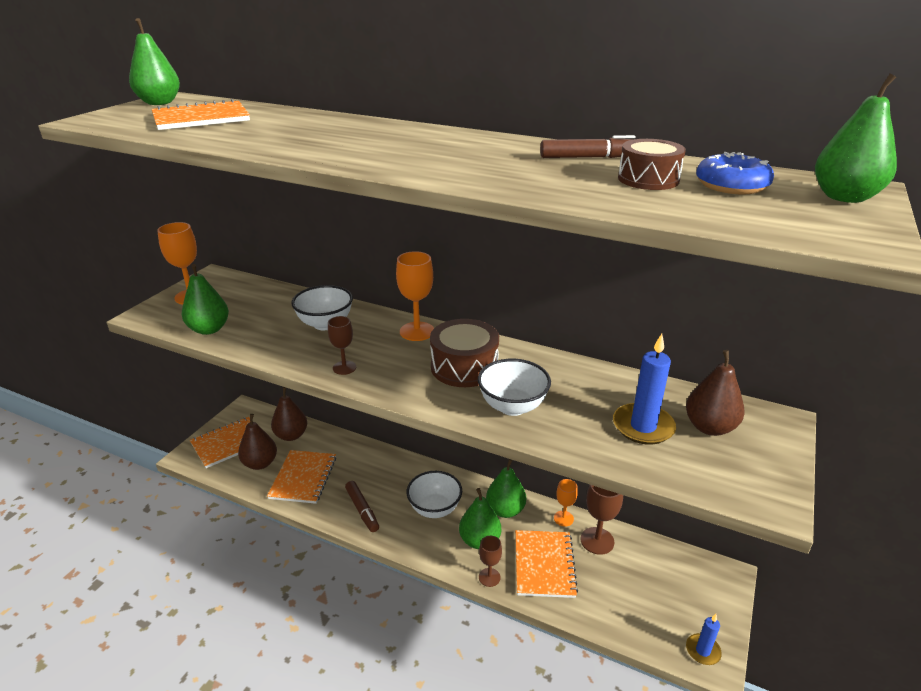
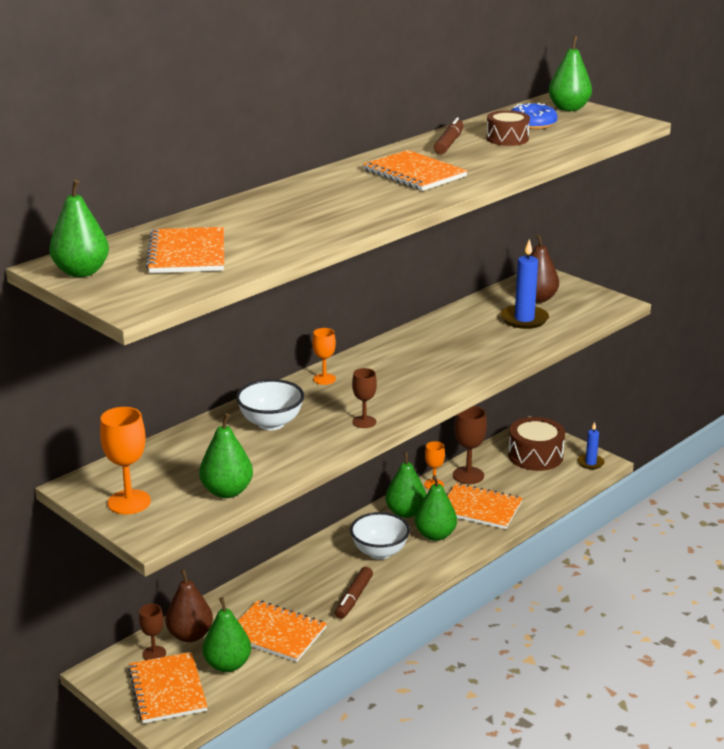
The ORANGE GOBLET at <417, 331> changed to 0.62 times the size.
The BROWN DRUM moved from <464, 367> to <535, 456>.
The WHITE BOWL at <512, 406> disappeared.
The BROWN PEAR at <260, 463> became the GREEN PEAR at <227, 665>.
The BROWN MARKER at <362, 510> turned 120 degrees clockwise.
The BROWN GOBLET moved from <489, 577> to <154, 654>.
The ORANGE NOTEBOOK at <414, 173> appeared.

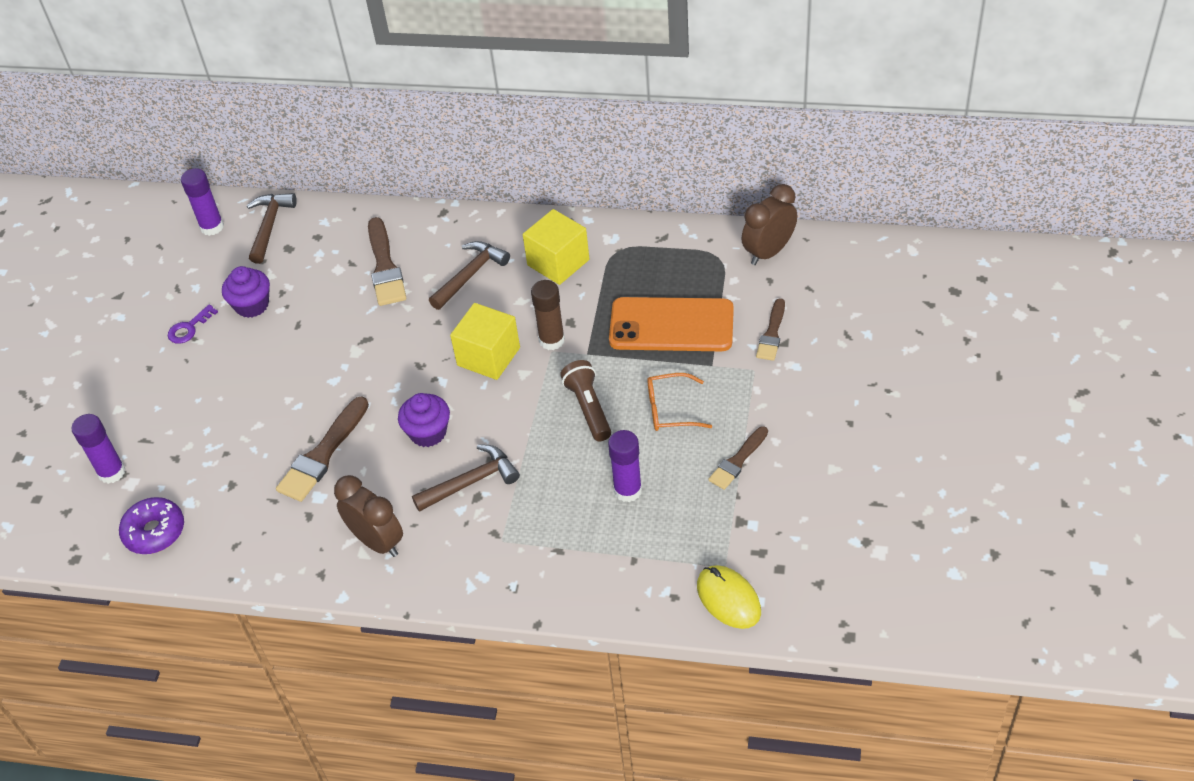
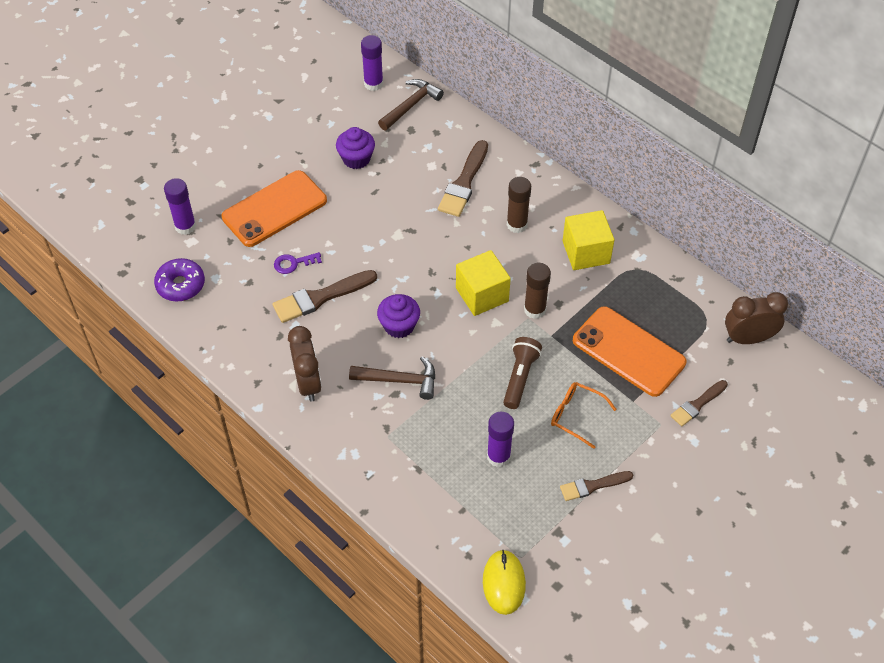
The BROWN HAMMER at <470, 275> was replaced by the BROWN GLUE STICK at <517, 224>.
The PURPLE KEY moved from <189, 328> to <293, 263>.
The ORANGE PHONE at <274, 209> appeared.

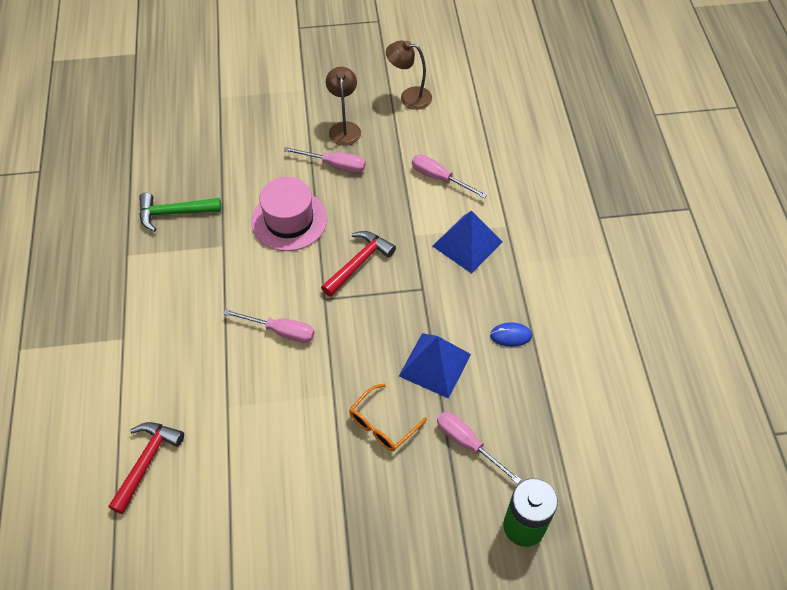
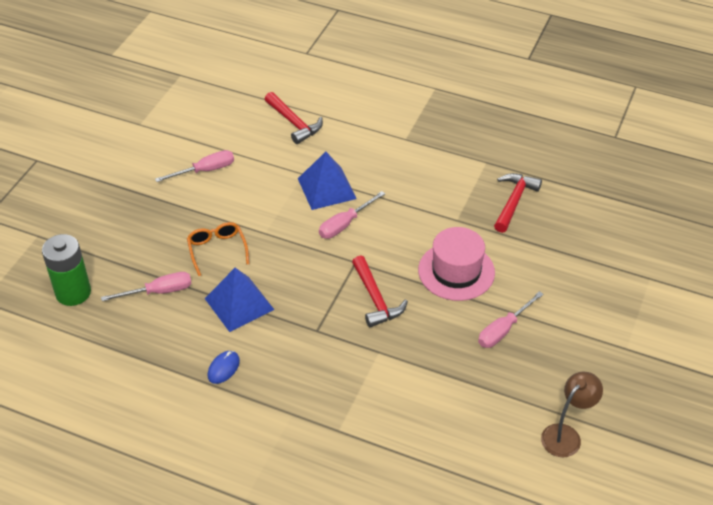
The BROWN LAMP at <344, 128> disappeared.
The PINK SCREWDRIVER moved from <439, 178> to <205, 170>.
The GREEN HAMMER at <174, 213> became the RED HAMMER at <514, 201>.
The BLUE PYRAMID moved from <467, 244> to <326, 188>.

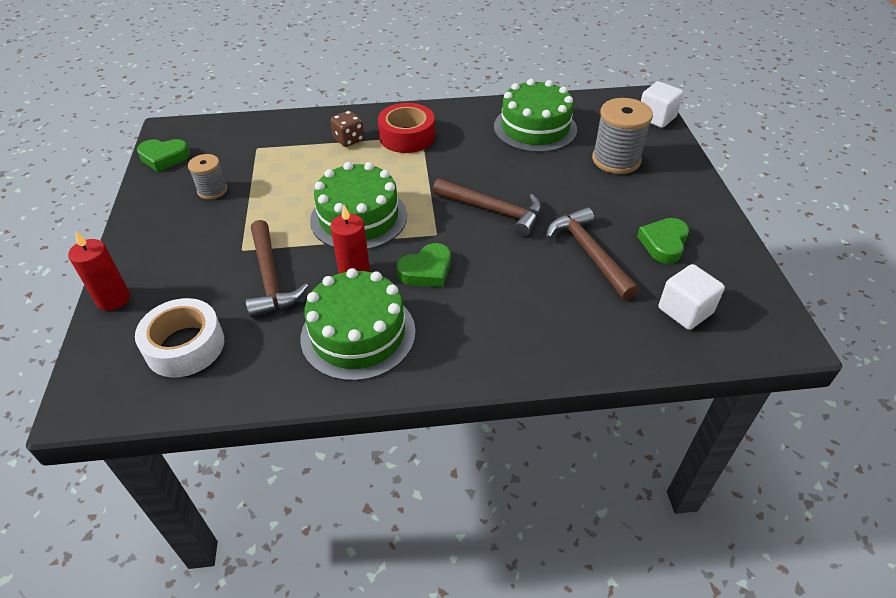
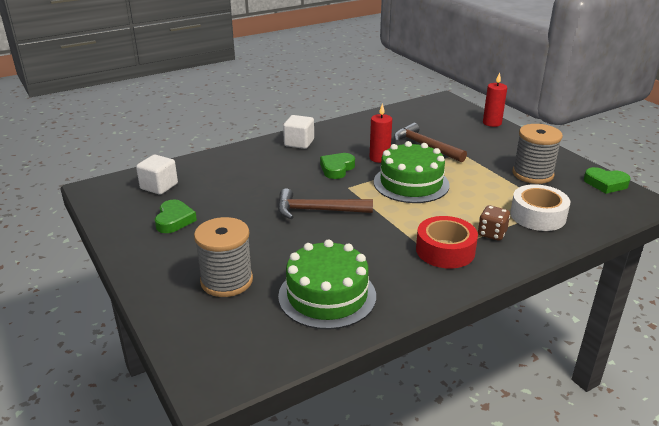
The WHITE CUBE moved from <656, 118> to <299, 143>.
The GREEN HEART at <164, 157> turned 135 degrees counterclockwise.
The GREY SPOOL at <212, 190> changed to 1.72 times the size.
The BROWN HAMMER at <589, 253> disappeared.
The GREEN CAKE at <358, 334> disappeared.
The WHITE TAPE moved from <185, 346> to <538, 216>.

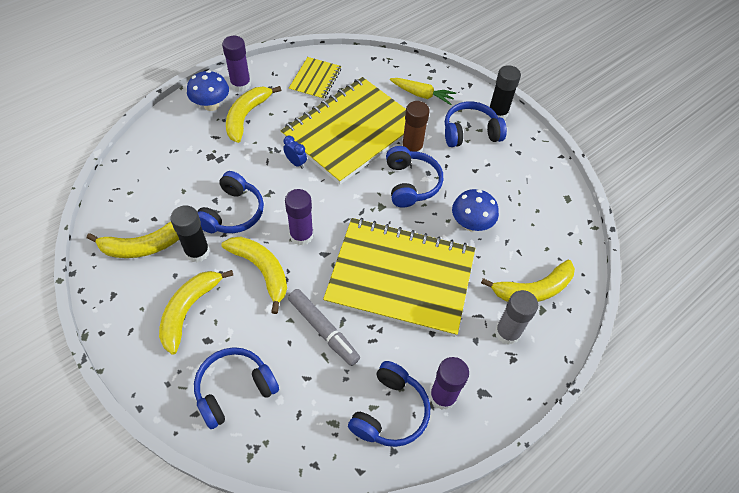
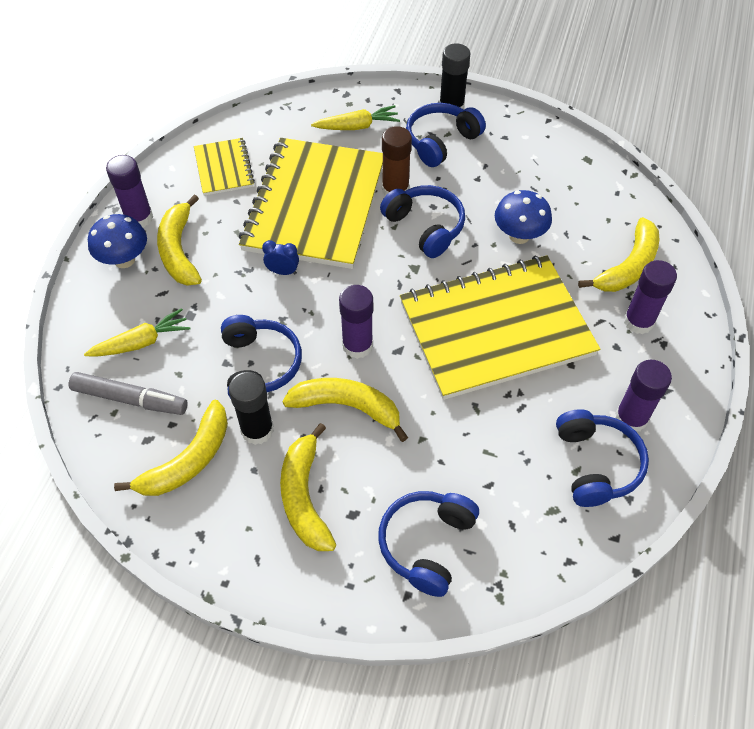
The GREY MARKER moved from <323, 330> to <130, 399>.
The GREY GLUE STICK at <507, 332> became the PURPLE GLUE STICK at <638, 321>.
The YELLOW CARROT at <141, 342> appeared.

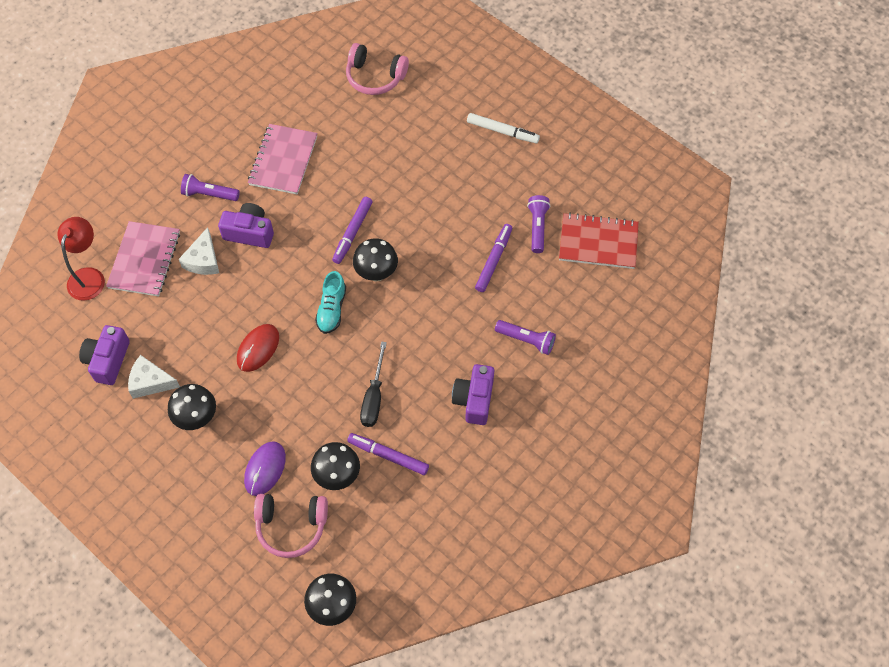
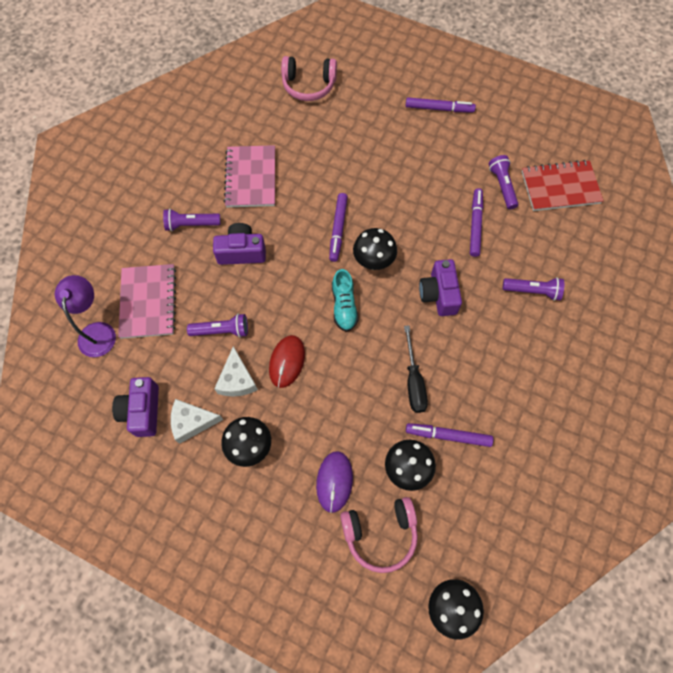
The WHITE MARKER at <502, 131> became the PURPLE MARKER at <439, 109>.
The RED LAMP at <89, 276> became the PURPLE LAMP at <98, 331>.
The WHITE CHEESE moved from <203, 260> to <237, 380>.
The PURPLE CAMERA moved from <474, 400> to <439, 294>.
The PURPLE FLASHLIGHT at <222, 331> appeared.

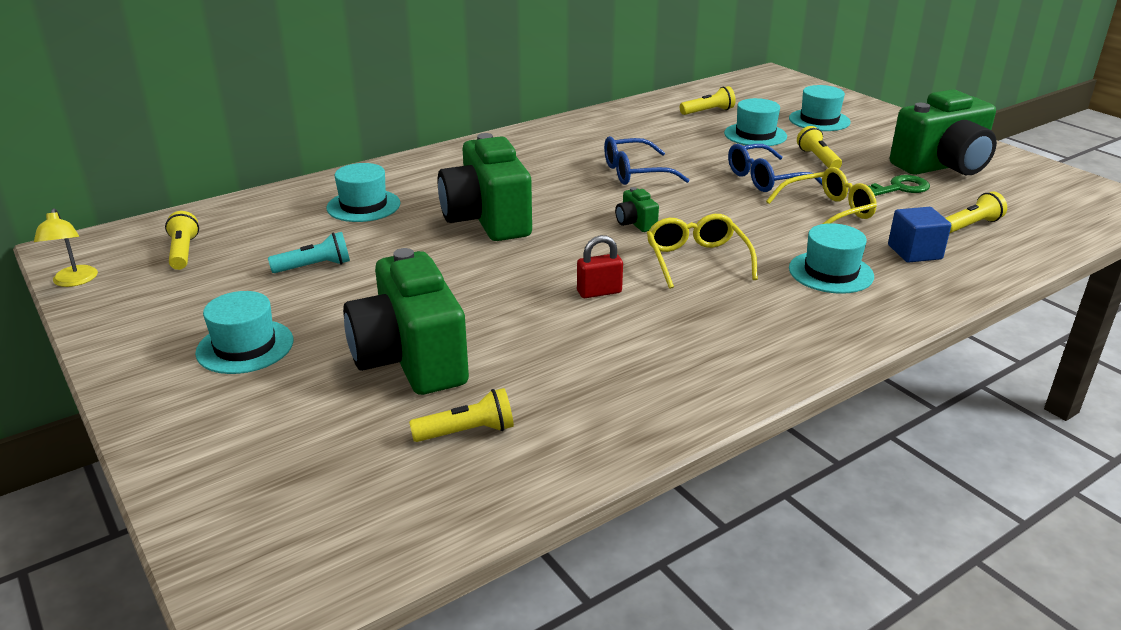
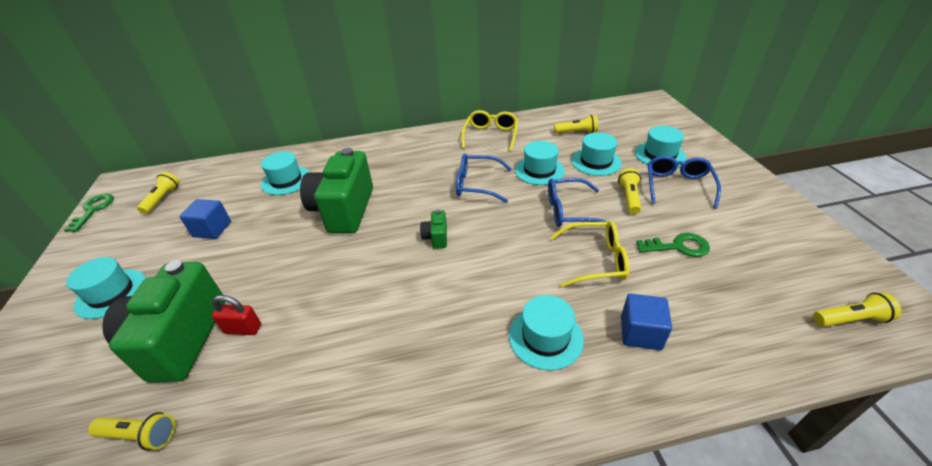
The GREEN CAMERA at <942, 166> disappeared.
The YELLOW FLASHLIGHT moved from <970, 225> to <850, 319>.
The YELLOW LAMP at <74, 281> was replaced by the GREEN KEY at <94, 210>.
The YELLOW GLASSES moved from <697, 260> to <490, 136>.
The TURQUOISE FLASHLIGHT at <315, 266> was replaced by the BLUE CUBE at <212, 229>.
The RED PADLOCK moved from <599, 292> to <243, 329>.
The TURQUOISE HAT at <539, 170> appeared.
The BLUE GLASSES at <678, 186> appeared.

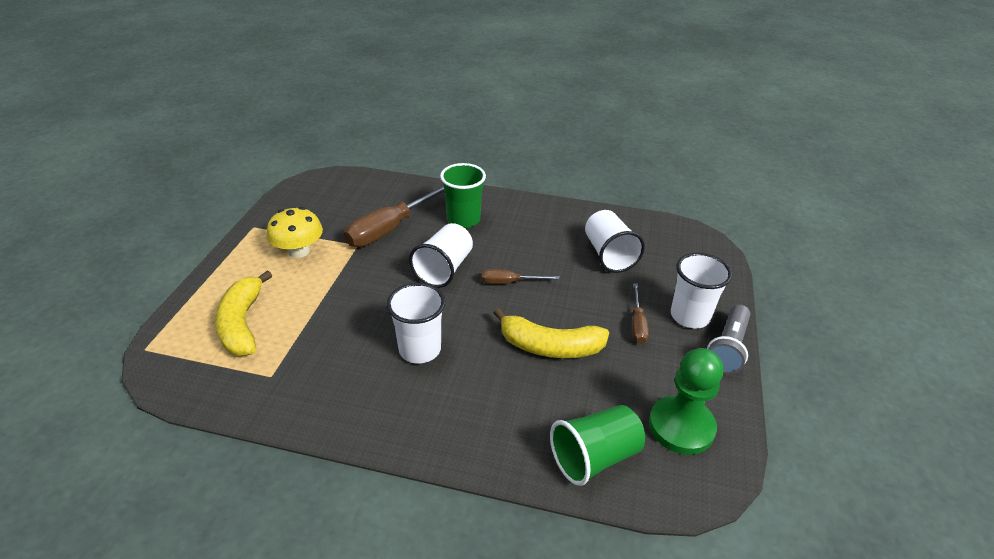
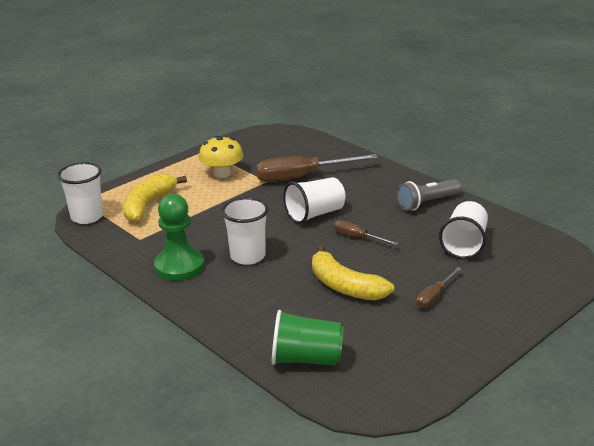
The GREEN CUP at <463, 219> disappeared.
The WHITE CUP moved from <690, 316> to <87, 217>.
The GREY FLASHLIGHT moved from <728, 348> to <427, 203>.
The GREEN PAWN moved from <681, 426> to <179, 266>.

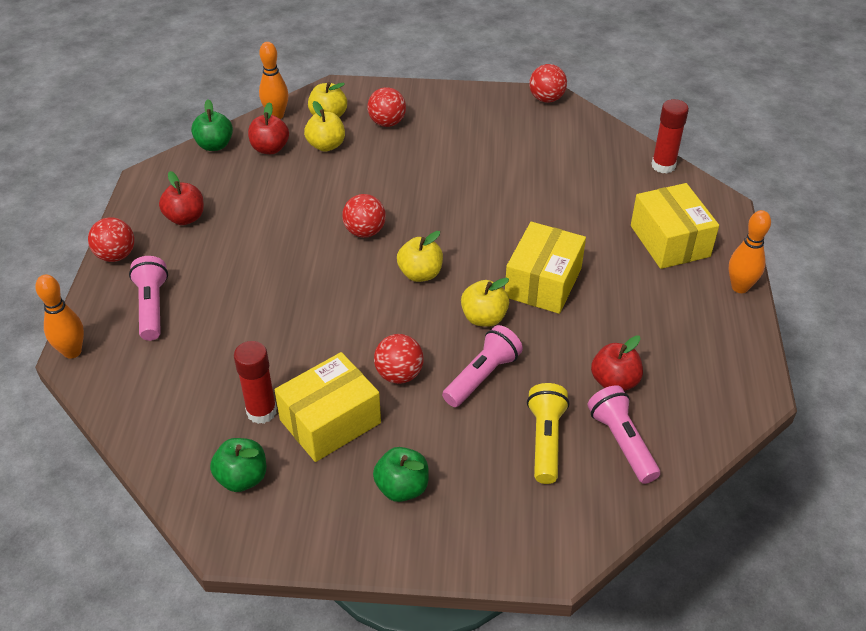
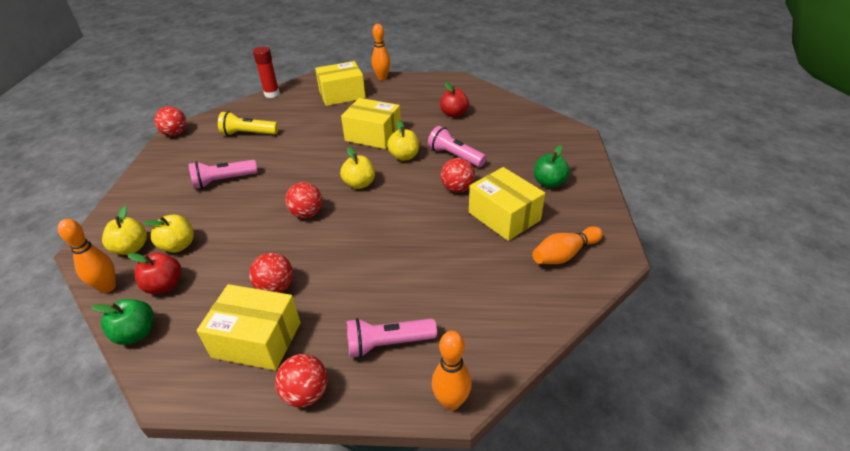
The RED BALL moved from <387, 123> to <276, 287>.
The RED APPLE at <185, 218> was replaced by the YELLOW BOX at <257, 339>.
The RED GLUE STICK at <261, 411> disappeared.
The YELLOW FLASHLIGHT moved from <545, 440> to <248, 134>.
The PINK FLASHLIGHT moved from <621, 442> to <223, 181>.
The GREEN APPLE at <242, 478> was replaced by the ORANGE BOWLING PIN at <564, 254>.

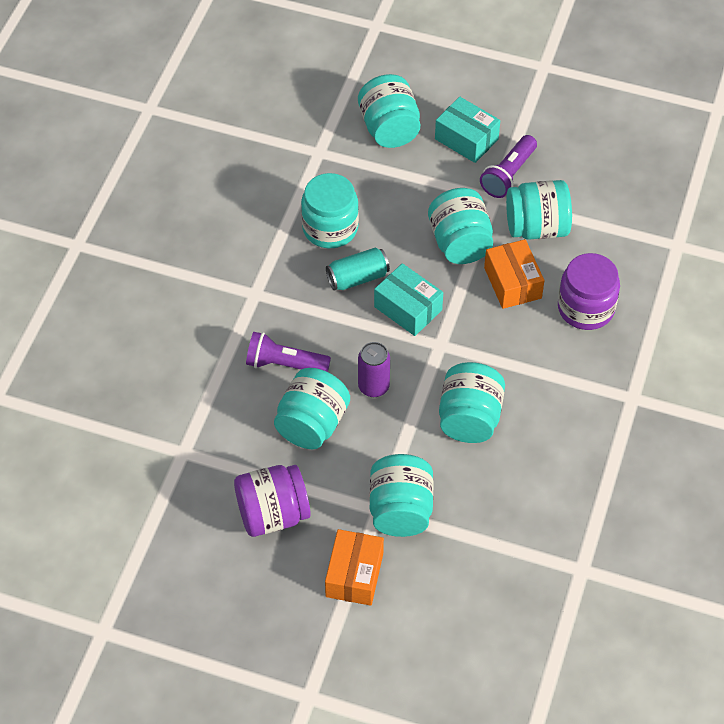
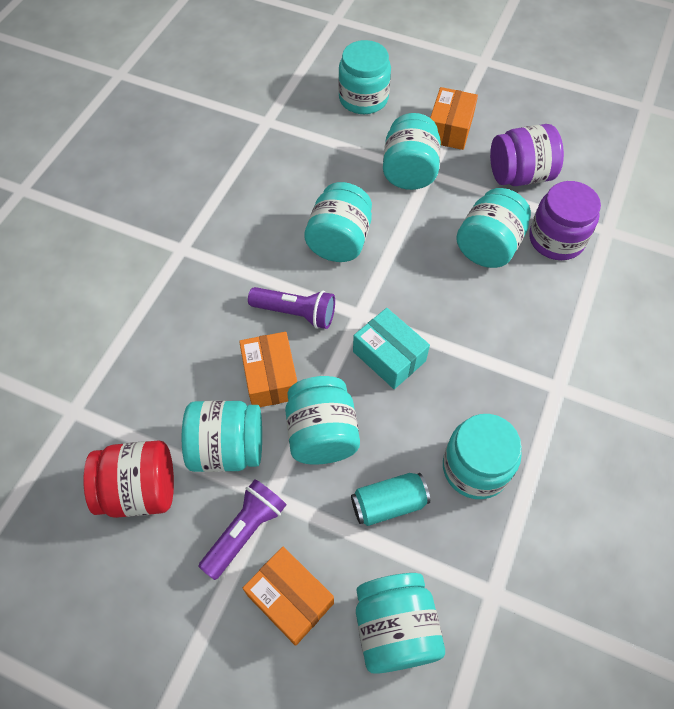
The TURQUOISE BOX at <466, 139> became the ORANGE BOX at <290, 599>.
The TURQUOISE CAN moved from <357, 278> to <388, 504>.
The PURPLE JAR moved from <586, 308> to <556, 239>.
The PURPLE FLASHLIGHT moved from <284, 364> to <296, 313>.
The PURPLE CAN at <373, 387> disappeared.
The TURQUOISE JAR at <363, 98> appeared.
The RED JAR at <140, 490> appeared.

